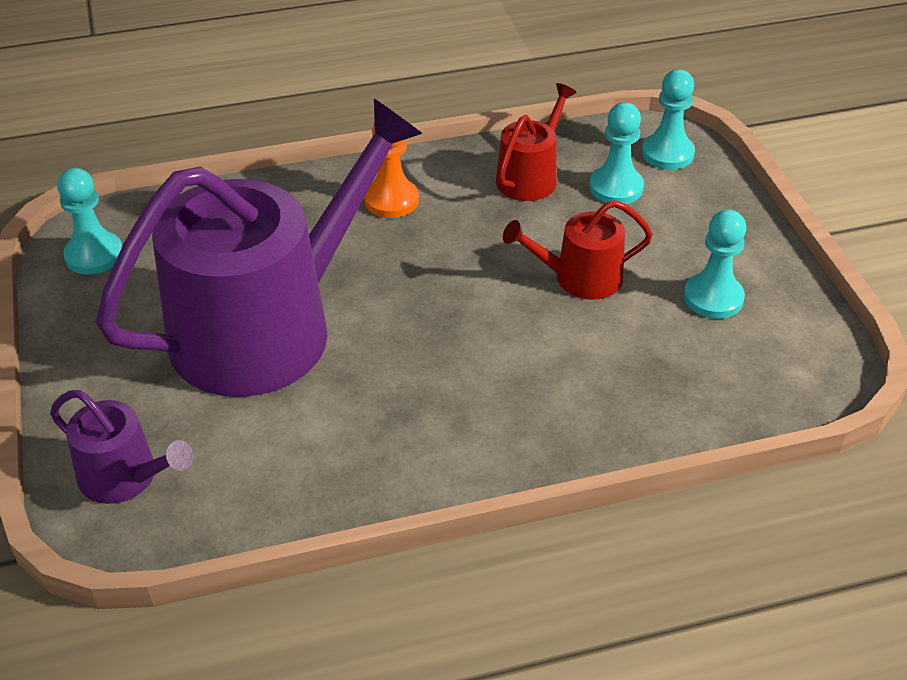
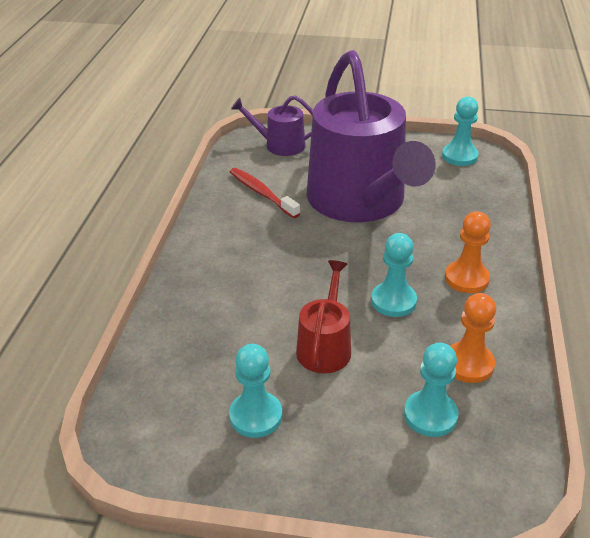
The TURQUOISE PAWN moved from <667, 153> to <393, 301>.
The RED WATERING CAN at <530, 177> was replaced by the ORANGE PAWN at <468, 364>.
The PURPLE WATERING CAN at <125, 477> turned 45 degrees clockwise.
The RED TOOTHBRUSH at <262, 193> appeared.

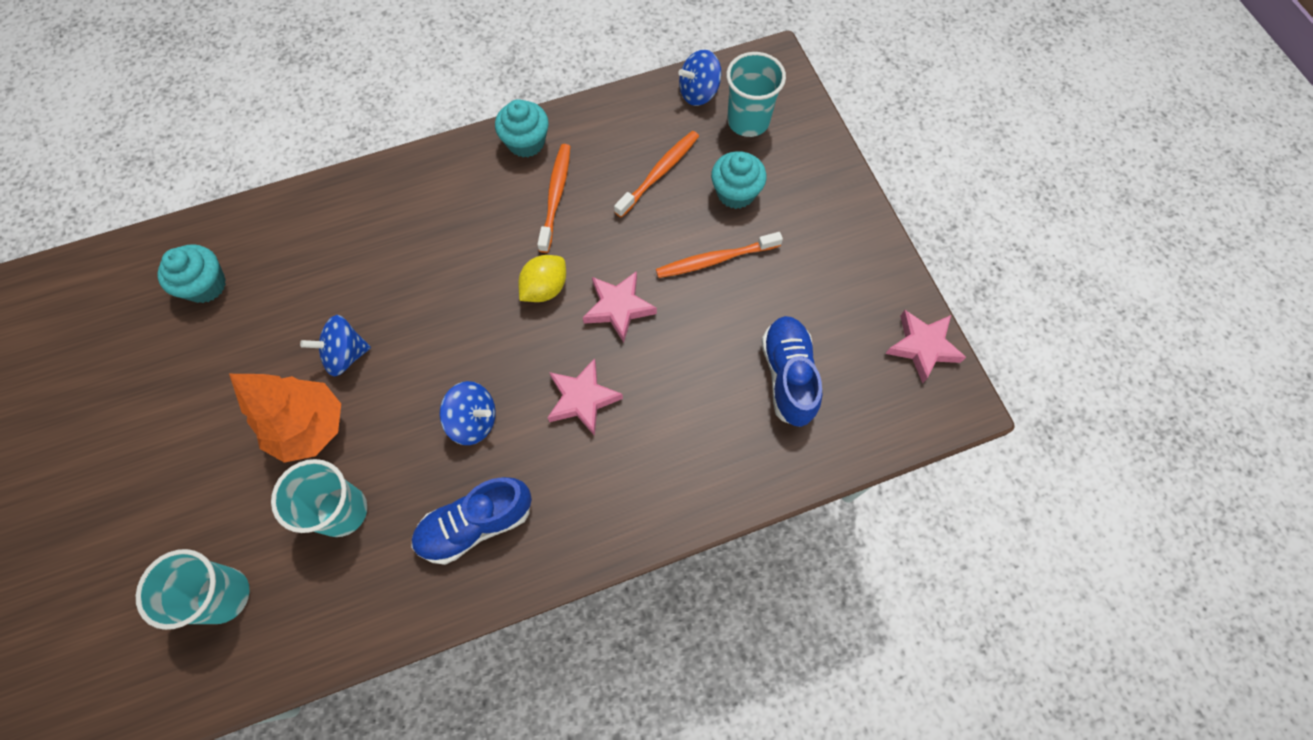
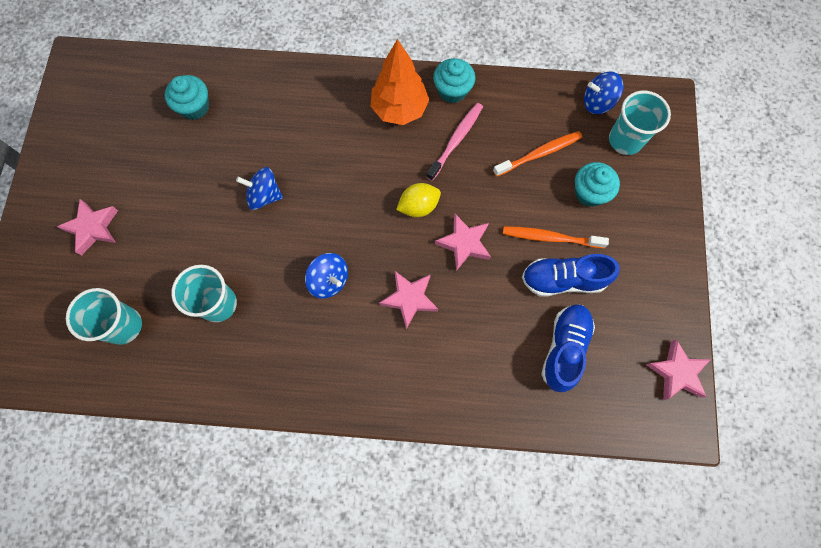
The ORANGE TOOTHBRUSH at <555, 196> became the PINK TOOTHBRUSH at <455, 141>.
The ORANGE TREE moved from <310, 428> to <399, 109>.
The BLUE SHOE moved from <476, 524> to <563, 280>.
The PINK STAR at <93, 228> appeared.

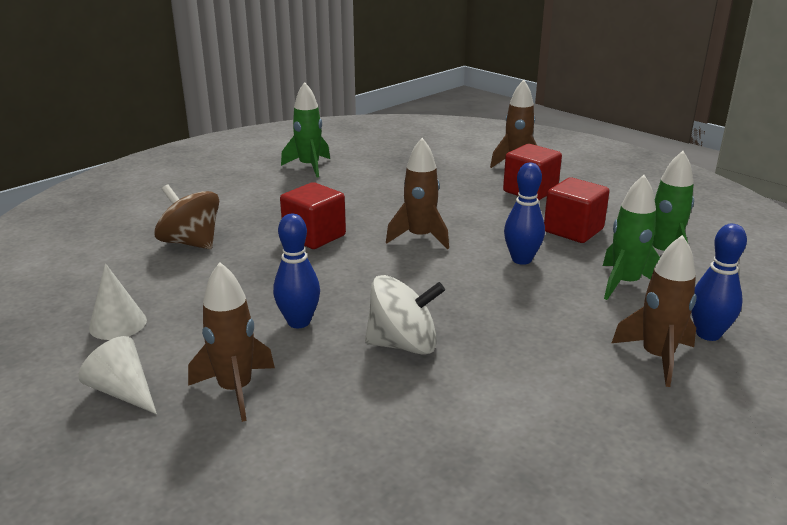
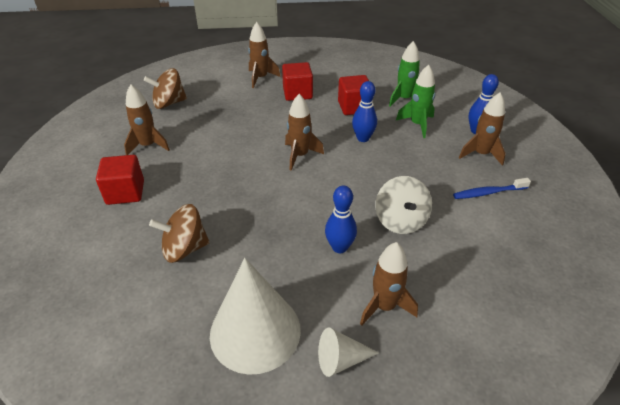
The GREEN ROCKET at <309, 167> became the BROWN ROCKET at <148, 146>.
The RED CUBE moved from <314, 236> to <125, 192>.
The WHITE CONE at <118, 324> changed to 2.09 times the size.
The WHITE SPINNING TOP at <403, 345> turned 135 degrees clockwise.
The BROWN SPINNING TOP at <169, 103> appeared.
The BLUE TOOTHBRUSH at <488, 192> appeared.

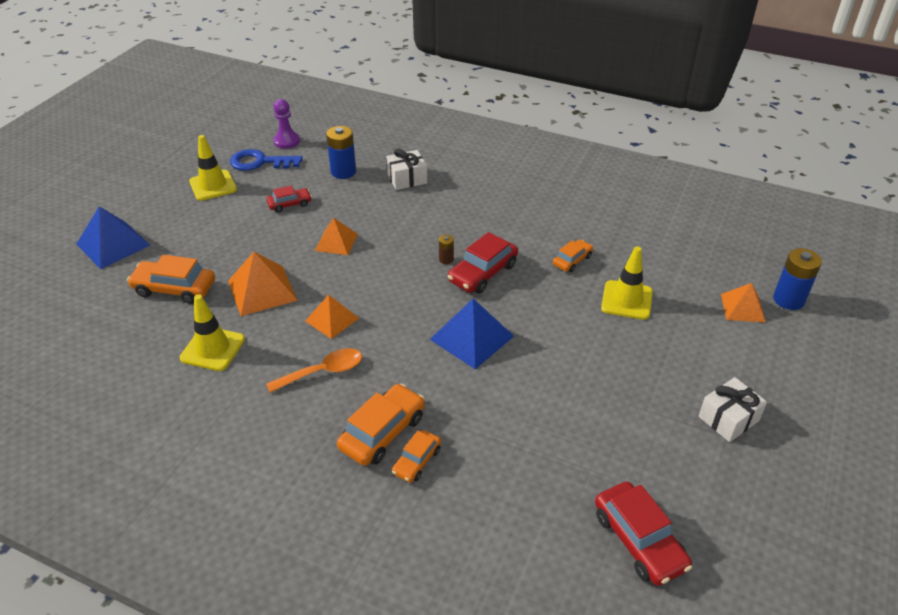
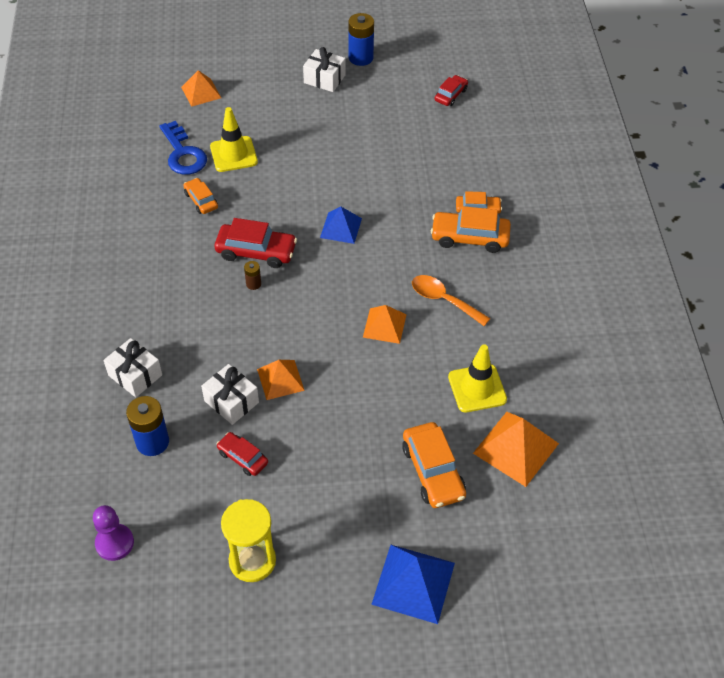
The YELLOW TRAFFIC CONE at <213, 185> was replaced by the YELLOW HOURGLASS at <252, 561>.
The BLUE KEY moved from <260, 162> to <183, 154>.
The ORANGE CAR at <572, 260> turned 45 degrees clockwise.
The BLUE BATTERY moved from <788, 300> to <360, 58>.
The ORANGE PYRAMID moved from <262, 290> to <516, 448>.
The BLUE PYRAMID at <472, 337> changed to 0.65 times the size.
The RED CAR at <639, 540> changed to 0.60 times the size.
The WHITE GIFT at <231, 401> appeared.

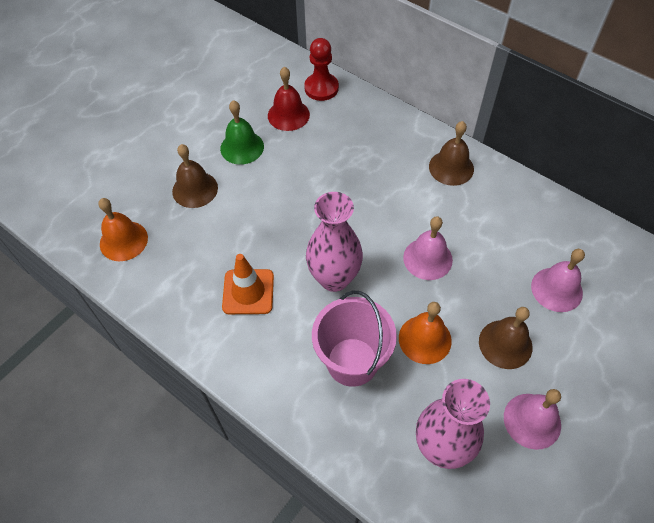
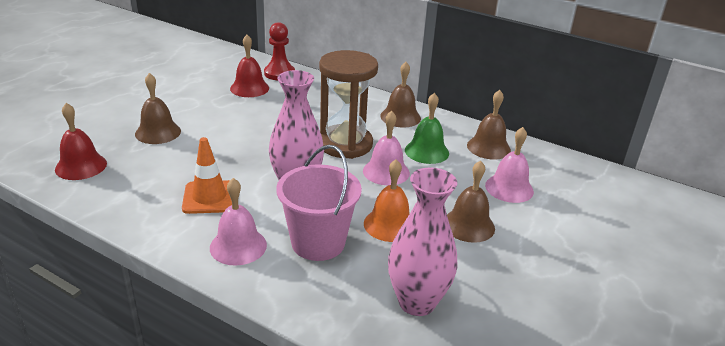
The GREEN BELL moved from <242, 147> to <426, 151>.
The ORANGE BELL at <123, 240> became the RED BELL at <81, 166>.
The PINK BELL moved from <532, 421> to <238, 246>.
The BROWN HOURGLASS at <345, 144> appeared.
The BROWN BELL at <488, 147> appeared.

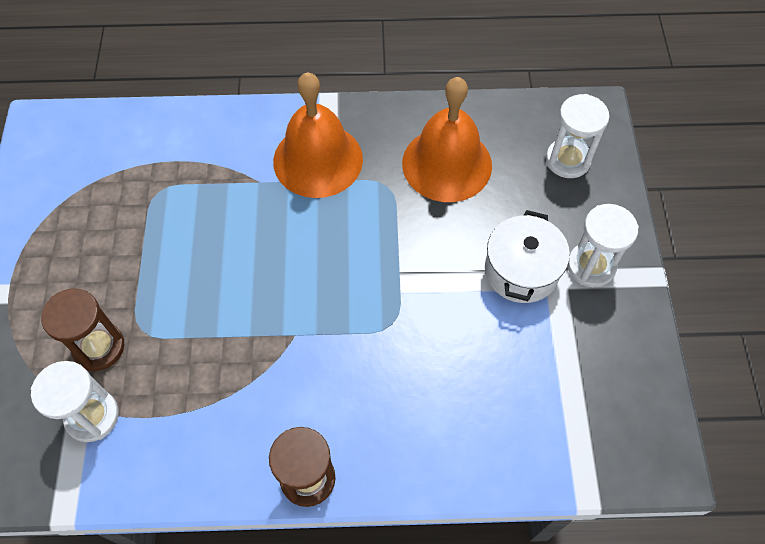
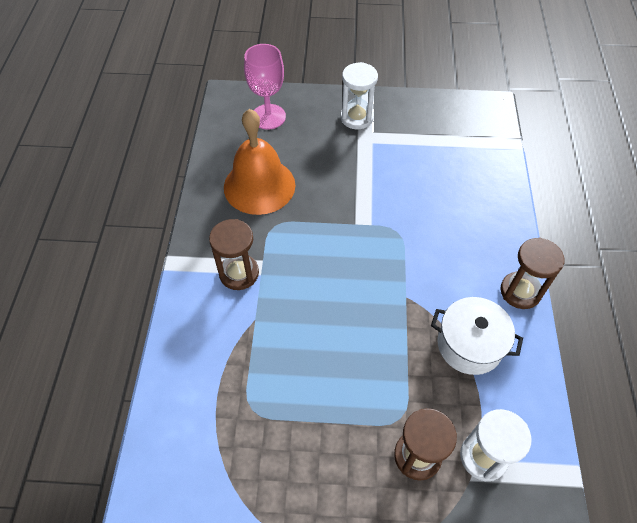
The ORANGE BELL at <318, 160> was replaced by the BROWN HOURGLASS at <239, 273>.
The WHITE HOURGLASS at <567, 160> was replaced by the PINK GOBLET at <268, 117>.
The WHITE POT moved from <521, 271> to <469, 345>.

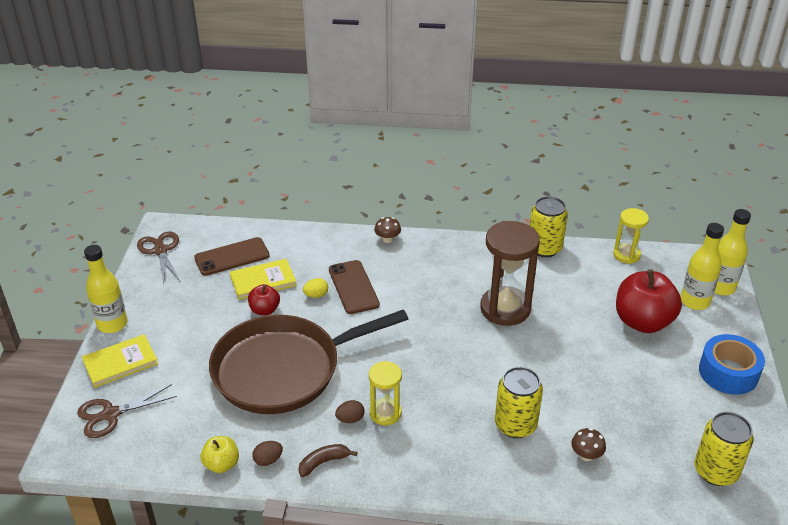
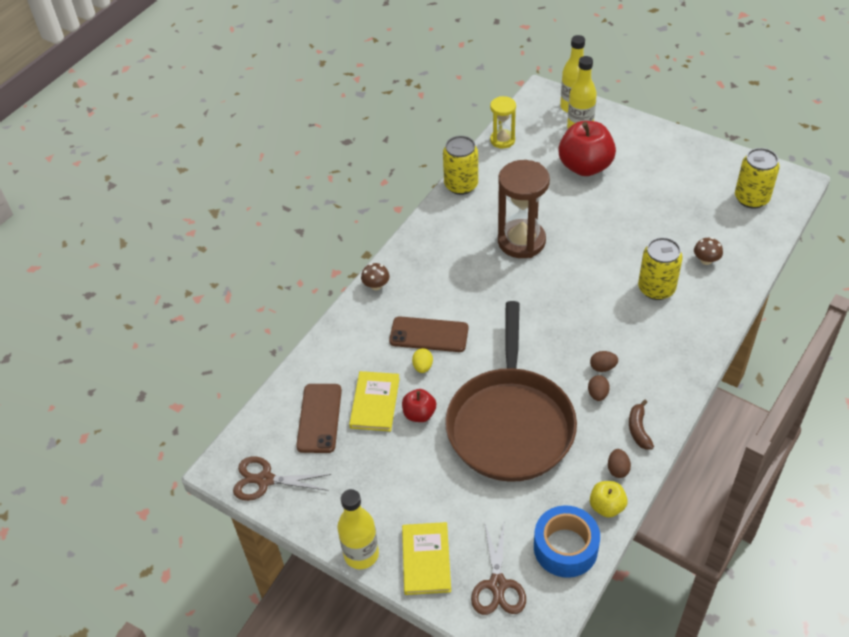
The BLUE TAPE moved from <728, 372> to <565, 547>.
The YELLOW HOURGLASS at <385, 413> was replaced by the BROWN EGG at <602, 367>.

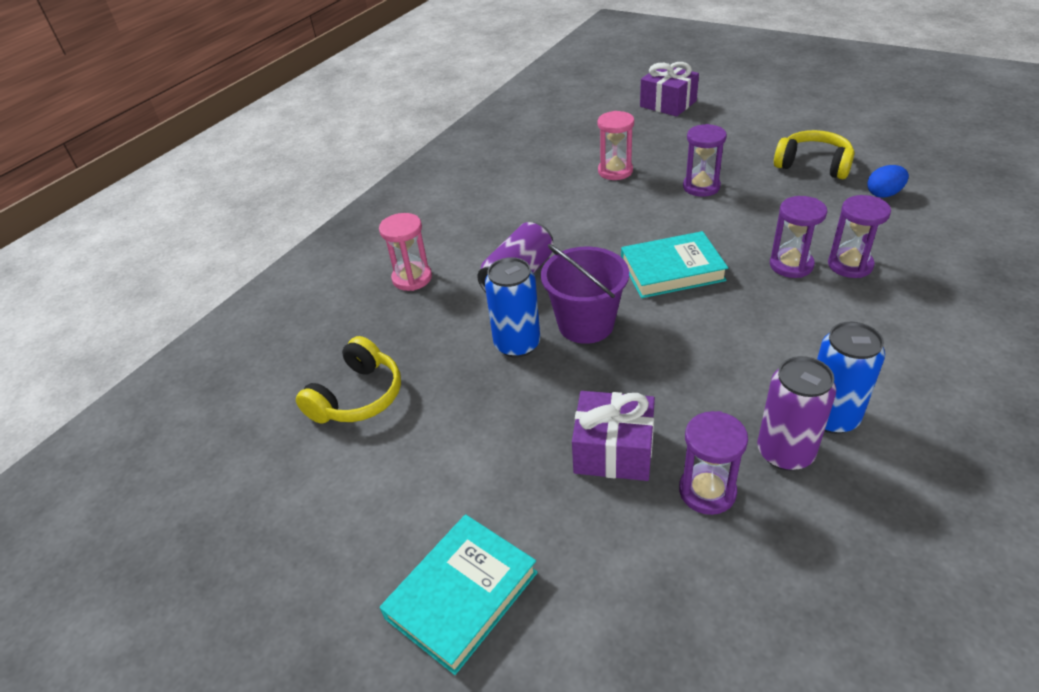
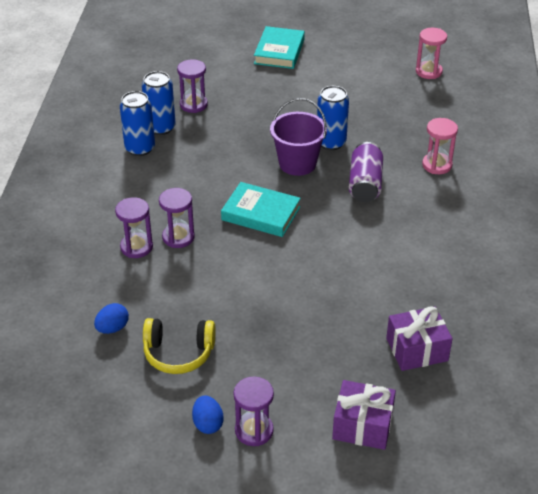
The PINK HOURGLASS moved from <615, 171> to <428, 72>.
The PURPLE HOURGLASS moved from <701, 187> to <254, 430>.
The TURQUOISE BOOK at <672, 270> turned 60 degrees clockwise.
The YELLOW HEADPHONES at <358, 397> disappeared.
The PURPLE CAN at <785, 452> became the BLUE CAN at <160, 128>.
The PURPLE GIFT moved from <613, 451> to <417, 349>.
The BLUE EGG at <208, 424> appeared.

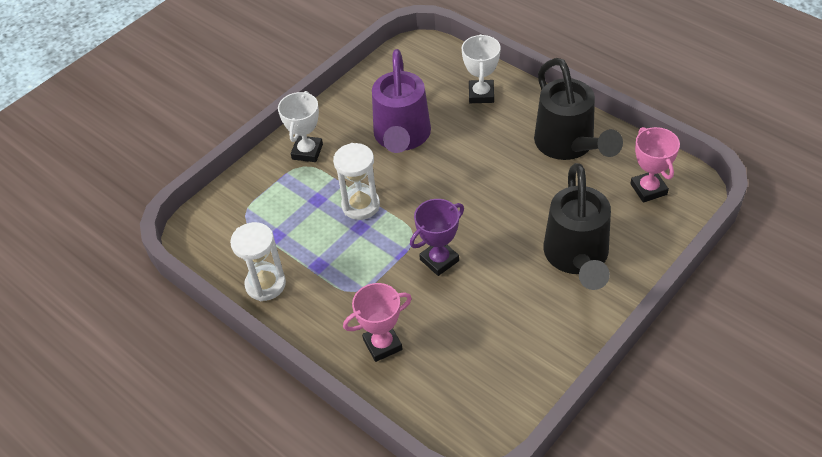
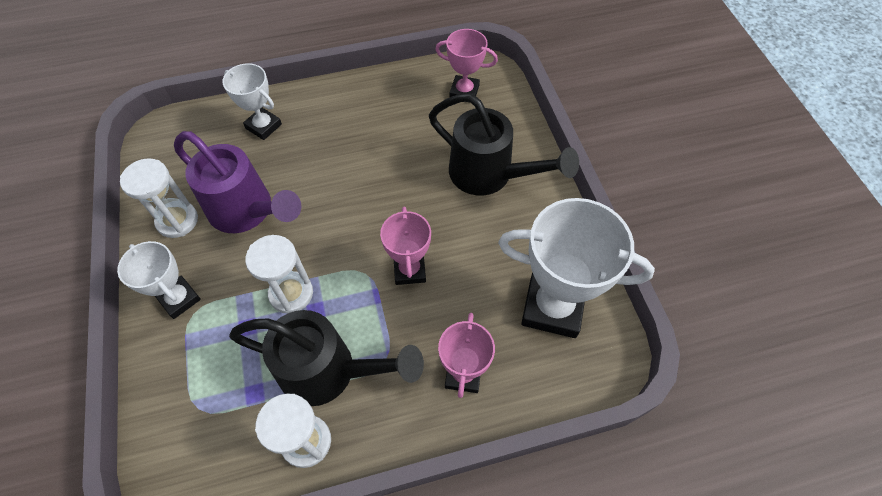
The BLACK WATERING CAN moved from <569, 146> to <329, 372>.
The PURPLE TROPHY at <439, 260> became the PINK TROPHY at <409, 270>.
The WHITE HOURGLASS at <177, 221> appeared.
The WHITE TROPHY at <552, 307> appeared.

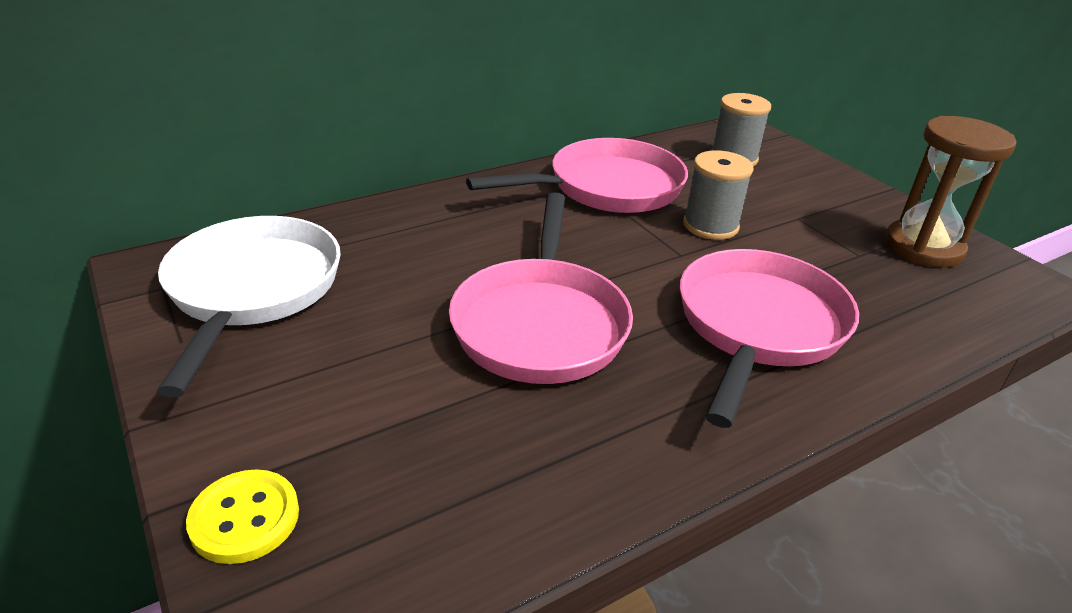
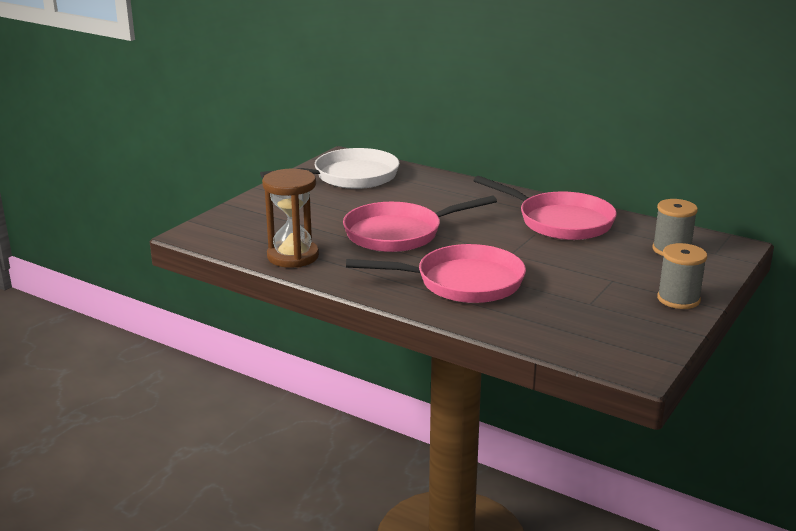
The BROWN HOURGLASS moved from <923, 247> to <293, 256>.
The GREY SPOOL moved from <710, 226> to <678, 299>.
The YELLOW BUTTON at <245, 518> disappeared.

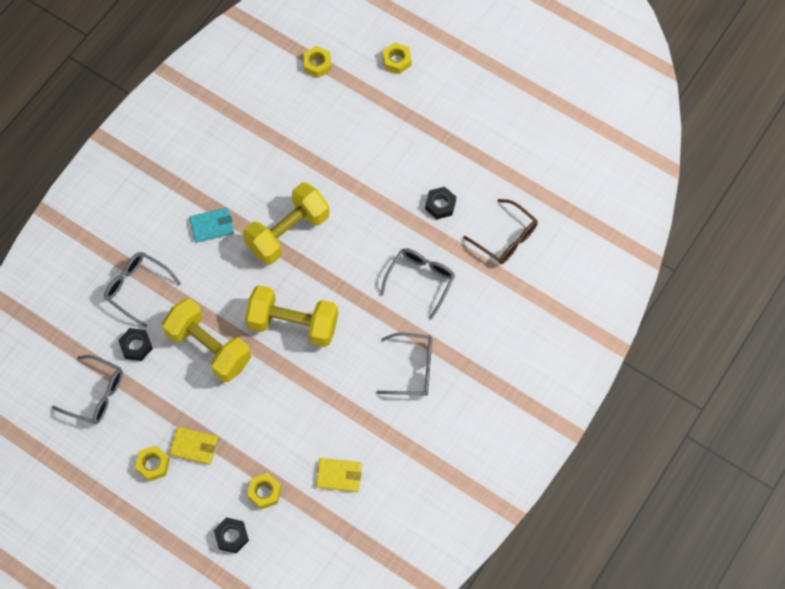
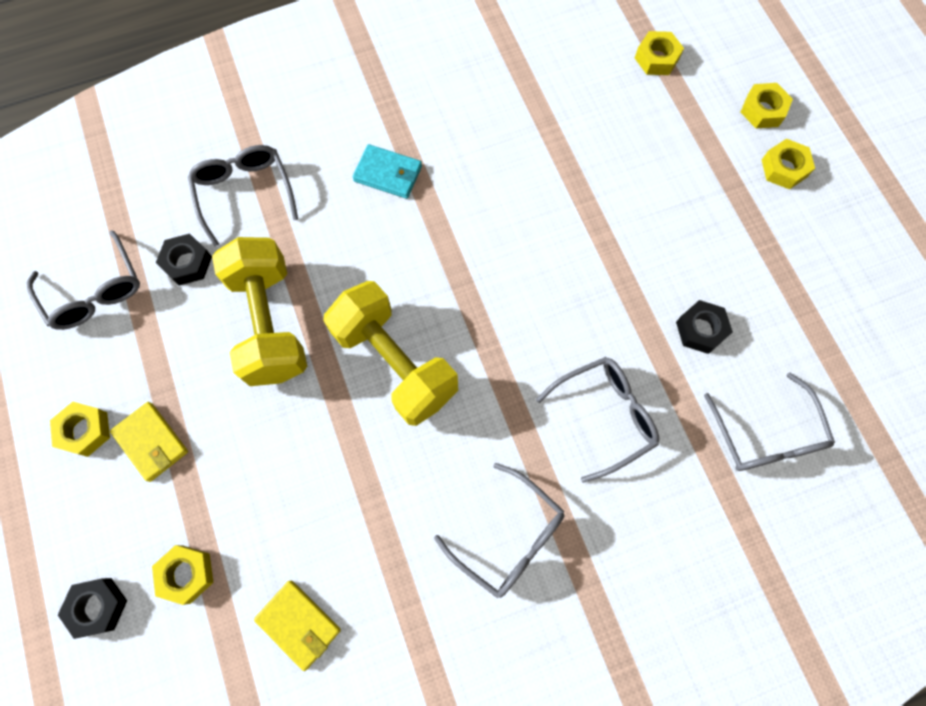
The YELLOW DUMBBELL at <288, 232> disappeared.
The BROWN GLASSES at <506, 238> became the GREY GLASSES at <766, 436>.
The YELLOW NUT at <784, 168> appeared.

